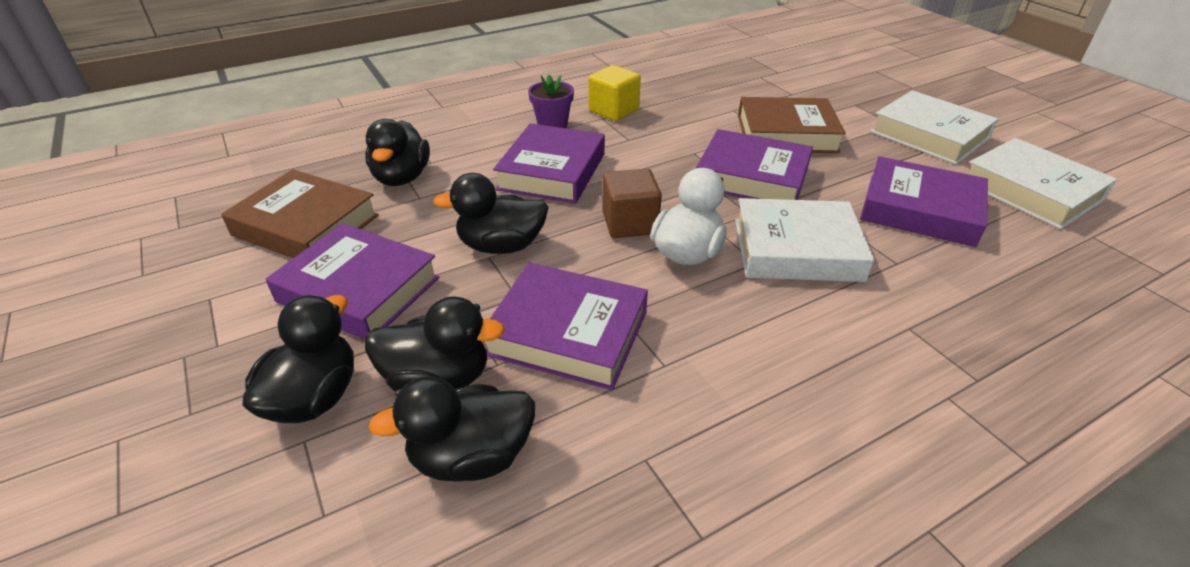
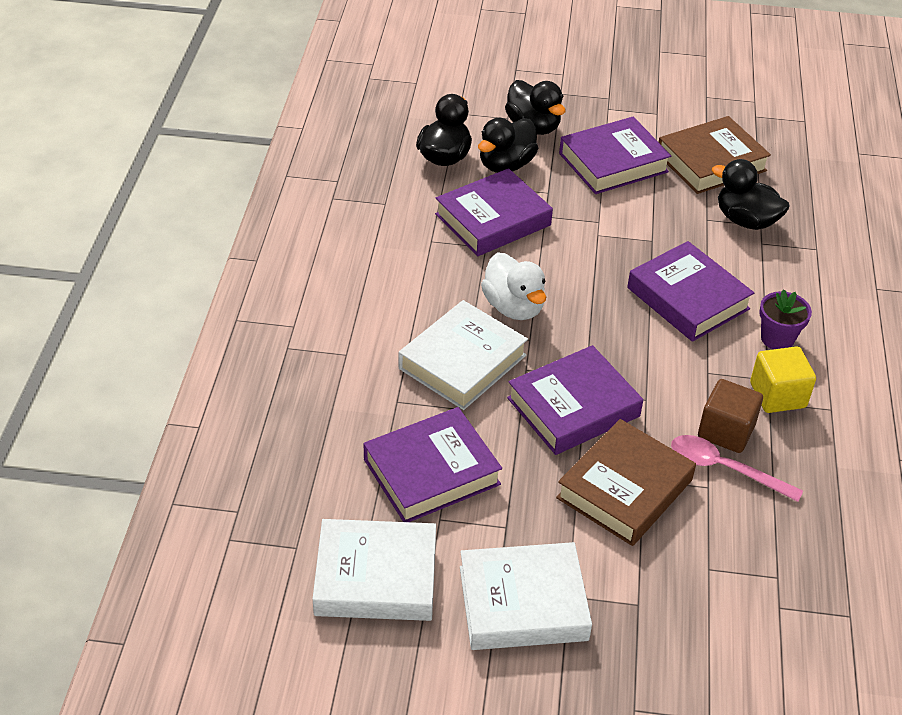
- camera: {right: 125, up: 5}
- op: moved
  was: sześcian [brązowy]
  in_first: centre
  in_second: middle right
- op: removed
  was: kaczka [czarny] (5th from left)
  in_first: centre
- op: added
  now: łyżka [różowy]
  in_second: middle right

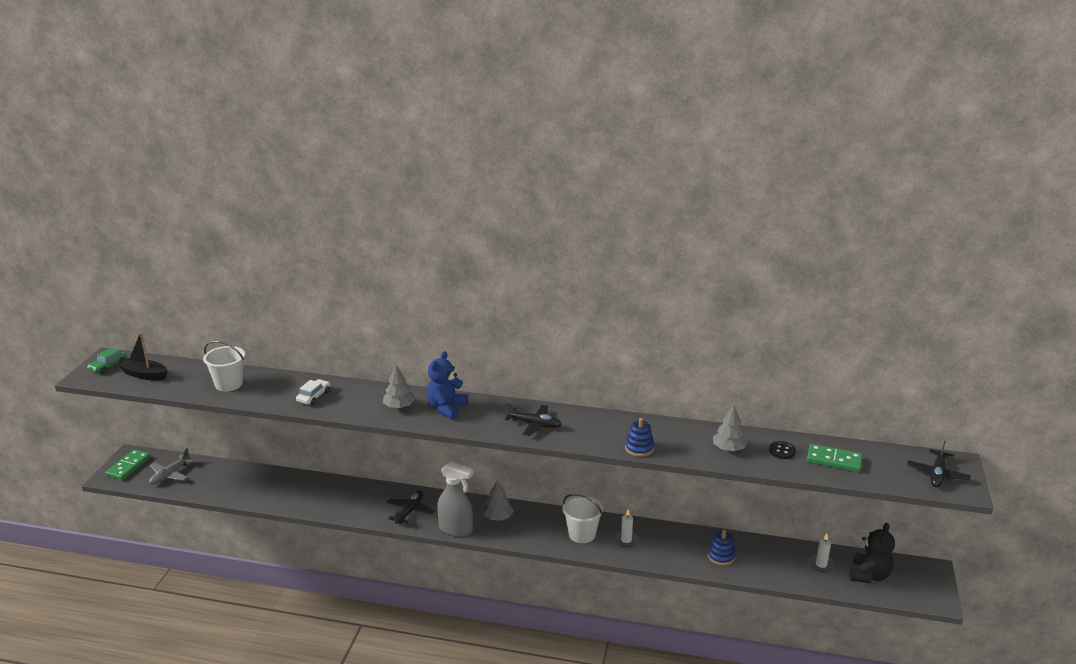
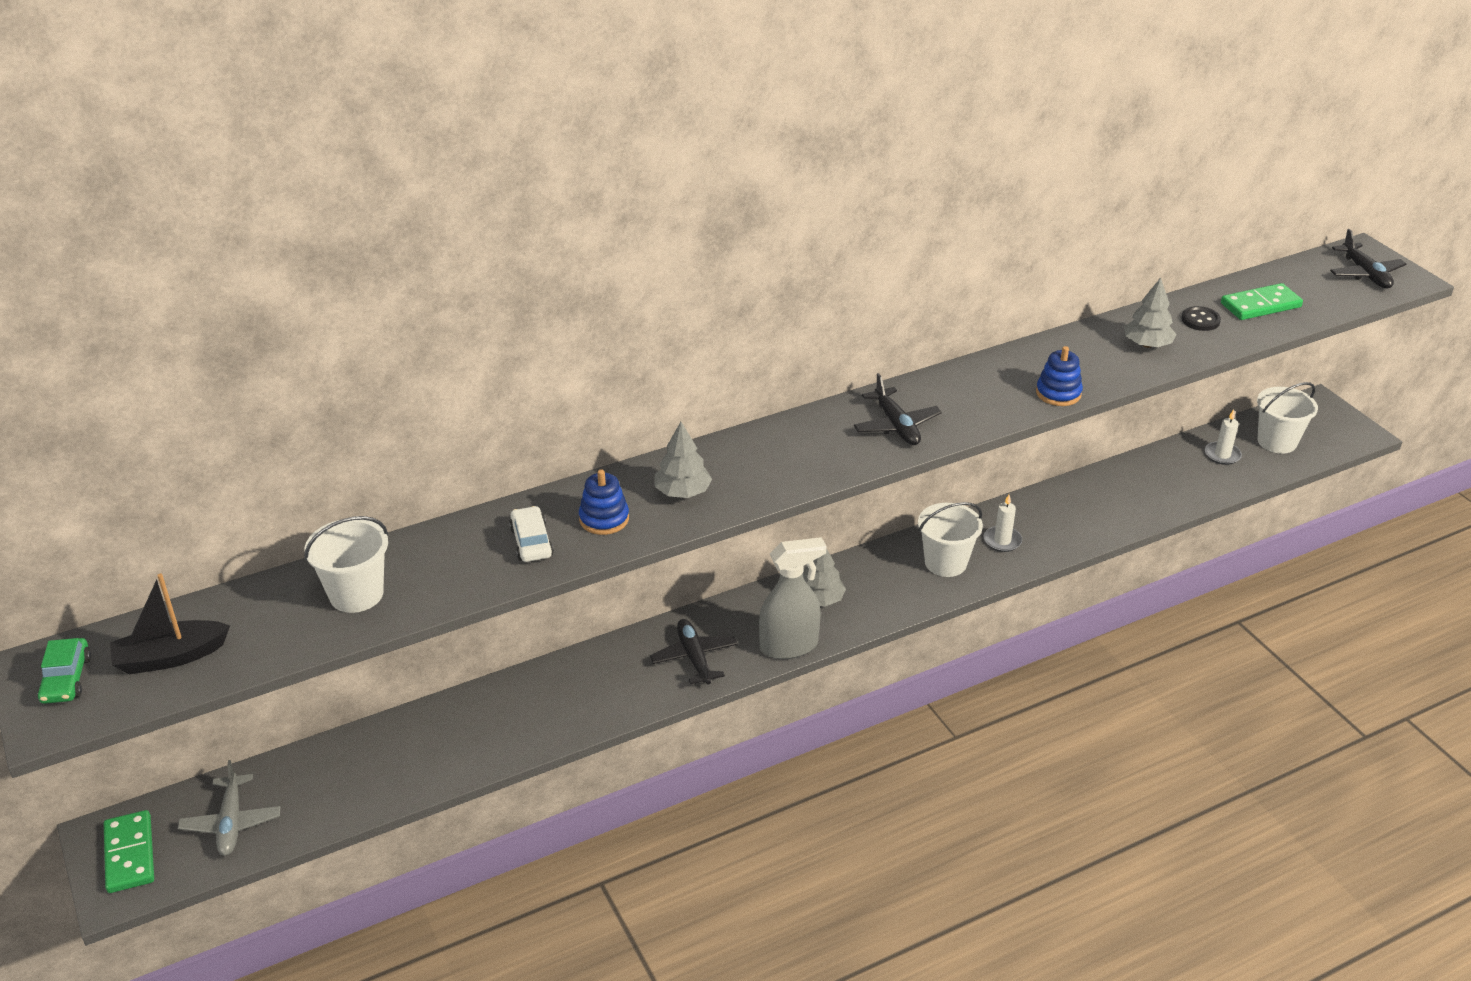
- camera: {right: -40, up: 10}
- op: removed
  was: miś [niebieski]
  in_first: centre
- op: turned
  was: samolot [czarny] (2nd from left)
  in_first: centre
  in_second: centre
  clockwise: 90
- op: replaced
  was: miś [czarny]
  now: wiadro [biały] (3rd from left)
  in_first: bottom right
  in_second: middle right
- op: moved
  was: zabawka nakładanka [niebieski] (2nd from left in the first image)
  now: zabawka nakładanka [niebieski] (1st from left)
  in_first: bottom right
  in_second: centre

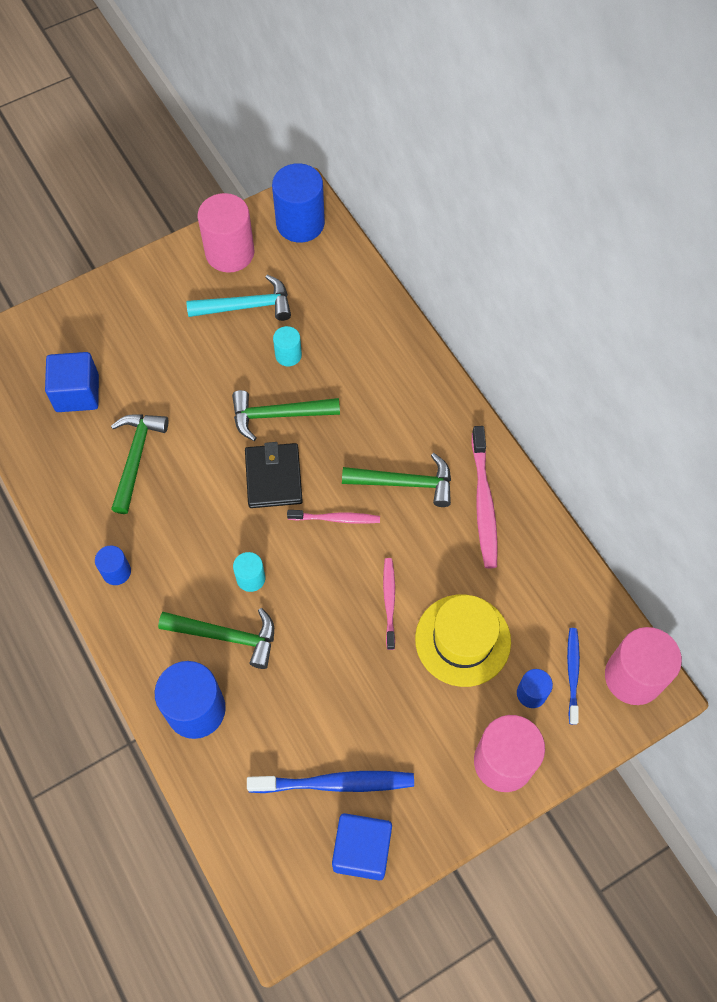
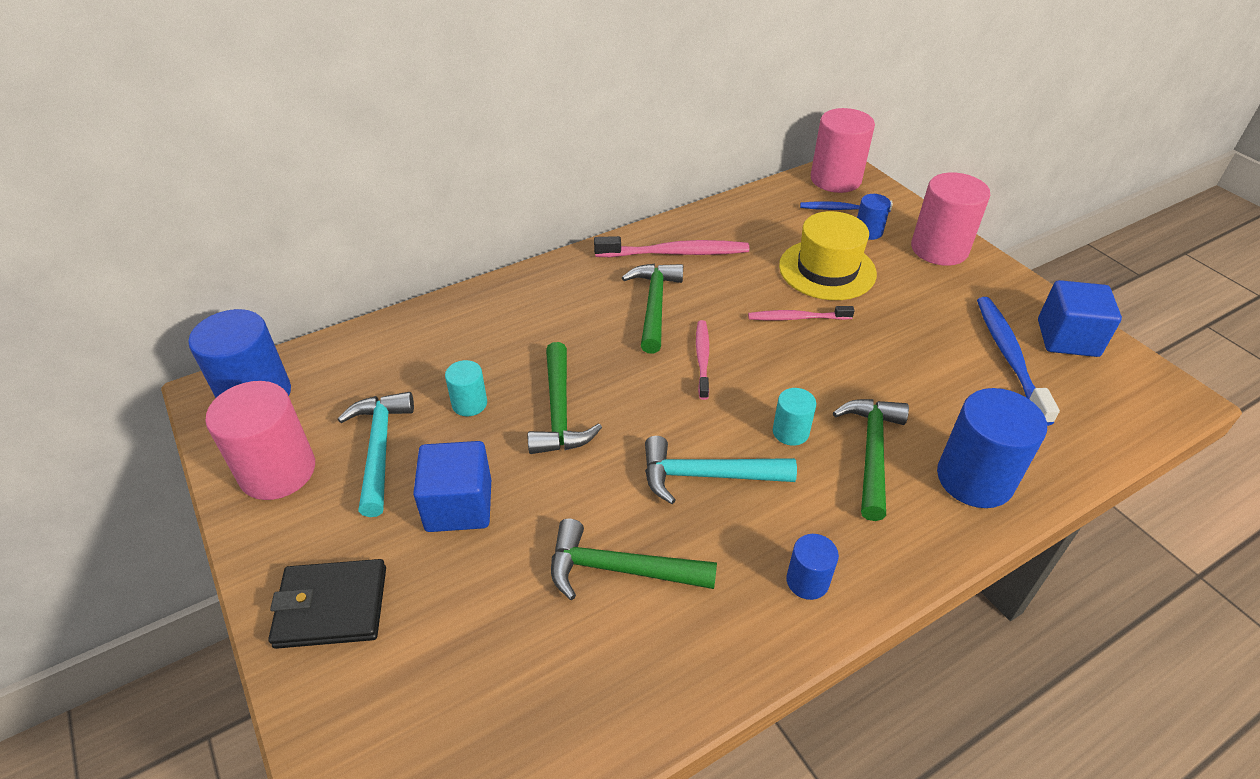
- camera: {right: -90, up: -20}
- op: moved
  was: sześcian [niebieski] (1st from left)
  in_first: middle left
  in_second: centre
- op: moved
  was: portfel [czarny]
  in_first: centre
  in_second: bottom left
- op: added
  now: młotek [turkusowy] (2nd from left)
  in_second: centre

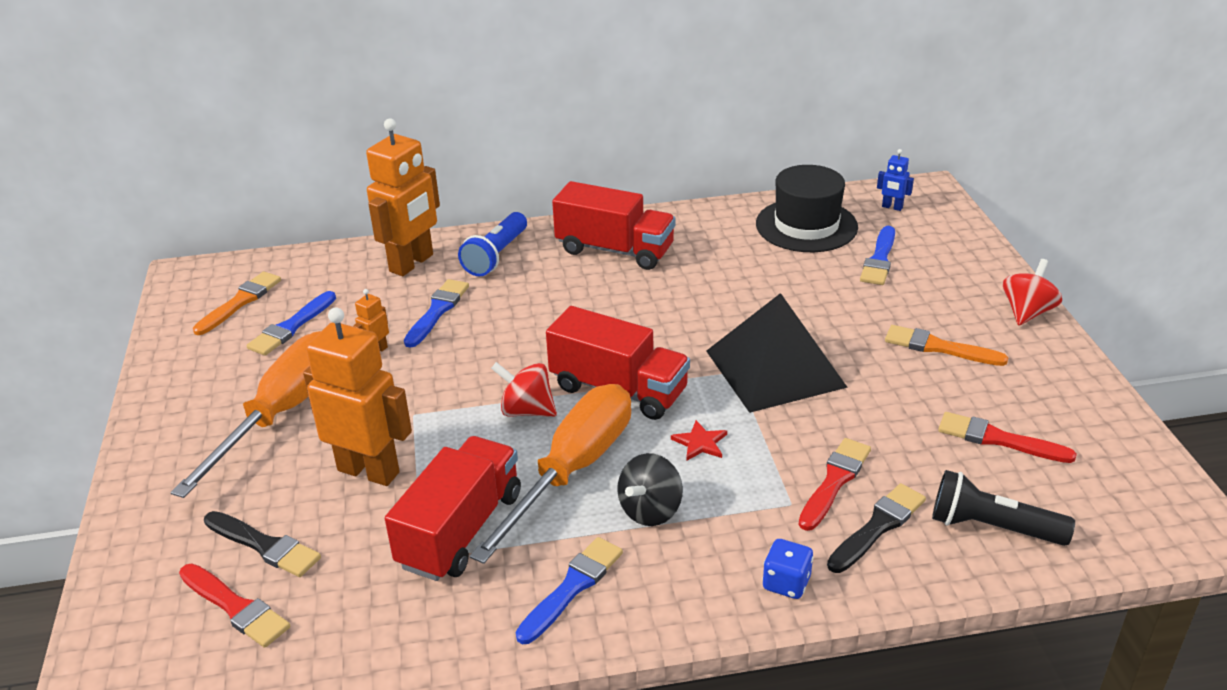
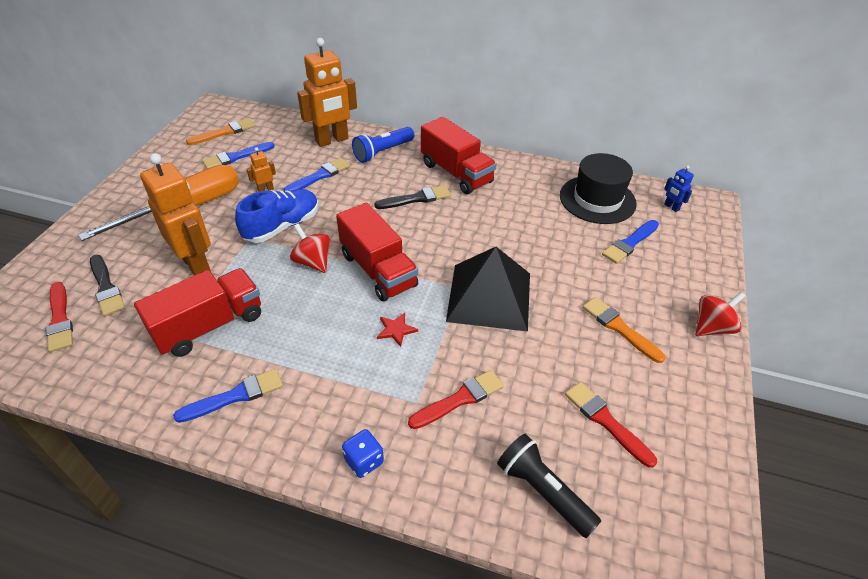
- camera: {right: 25, up: 10}
- op: removed
  was: śrubokręt [pomarańczowy] (2nd from left)
  in_first: bottom centre
- op: removed
  was: bączek [czarny]
  in_first: bottom centre
- op: moved
  was: pędzel [czarny] (2nd from left)
  in_first: bottom right
  in_second: centre
- op: added
  now: but [niebieski]
  in_second: middle left

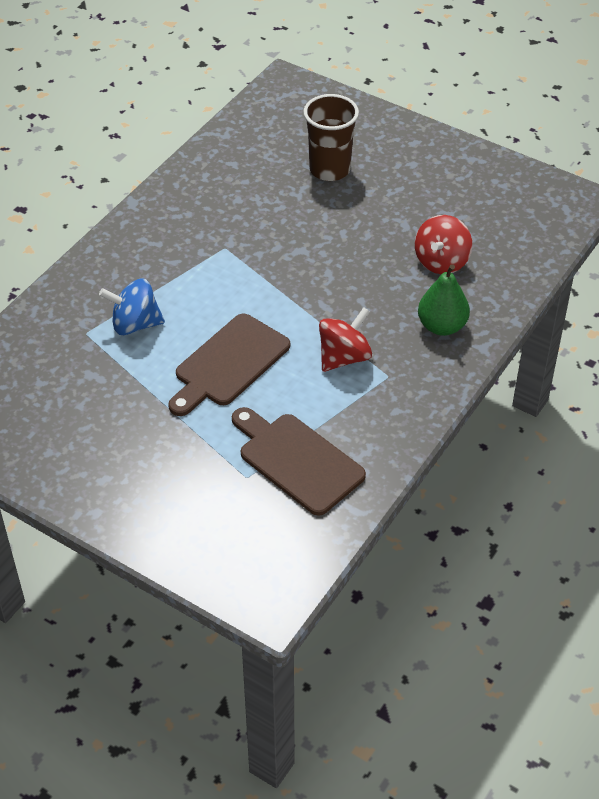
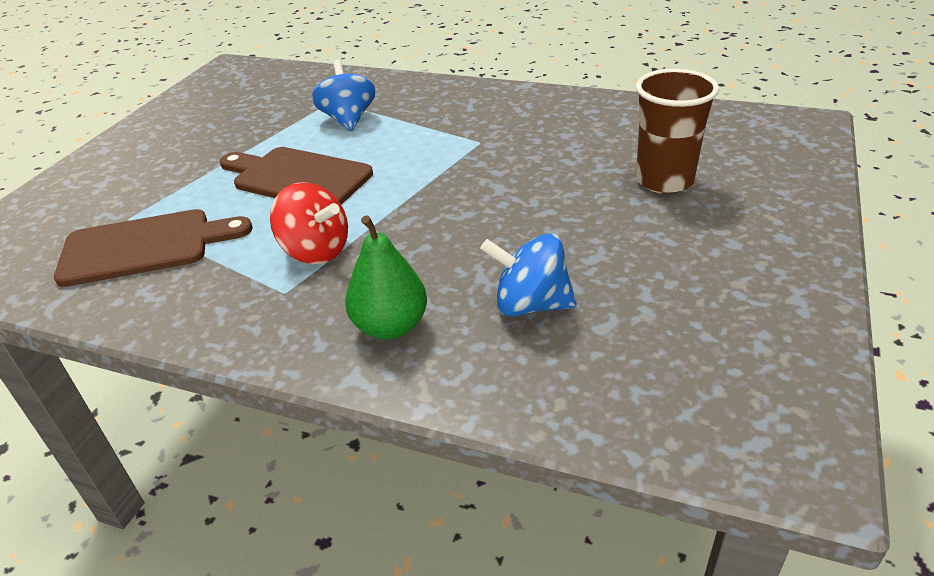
- camera: {right: 80, up: -10}
- op: recoloured
  was: bączek [czerwony] (2nd from left)
  now: bączek [niebieski] (2nd from left)
  in_first: top right
  in_second: centre
- op: turned
  was: deska do krojenia [brązowy] (2nd from left in the first image)
  in_first: centre
  in_second: middle left
  clockwise: 45

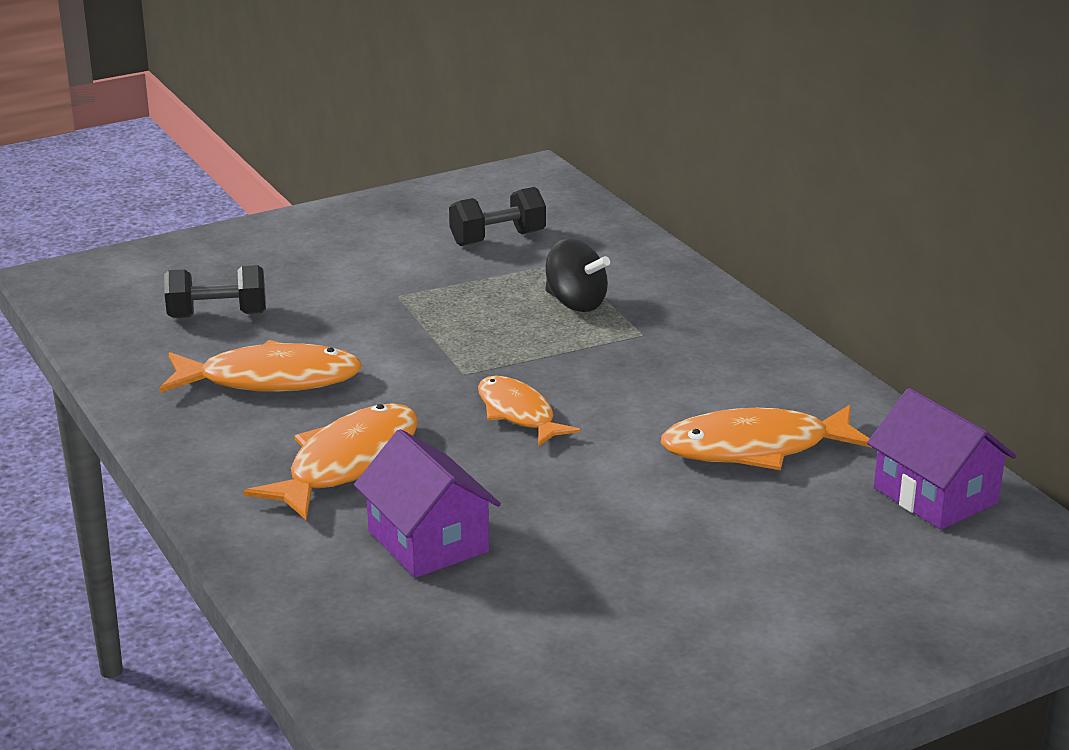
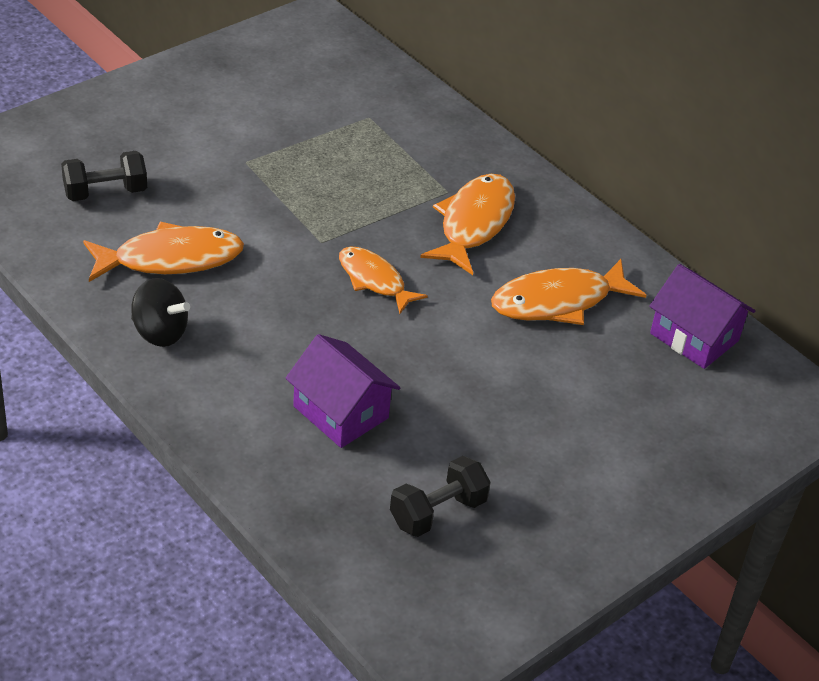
- camera: {right: -15, up: 15}
- op: moved
  was: hantel [czarny] (2nd from left)
  in_first: top centre
  in_second: bottom centre
- op: moved
  was: bączek [czarny]
  in_first: centre
  in_second: middle left
- op: moved
  was: ryba [pomarańczowy] (2nd from left in the first image)
  now: ryba [pomarańczowy] (3rd from left)
  in_first: middle left
  in_second: top centre

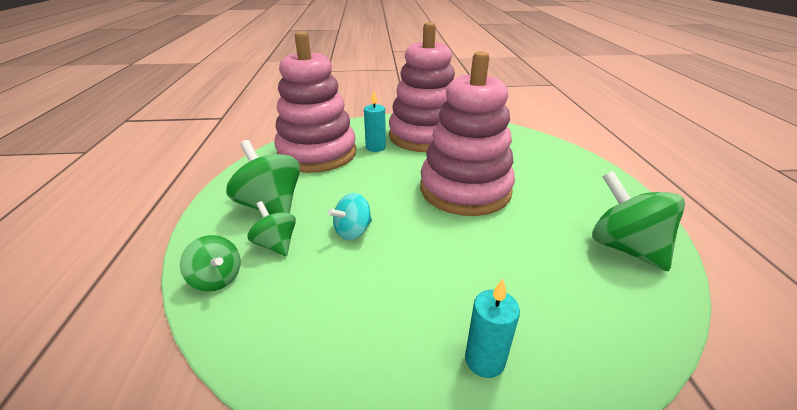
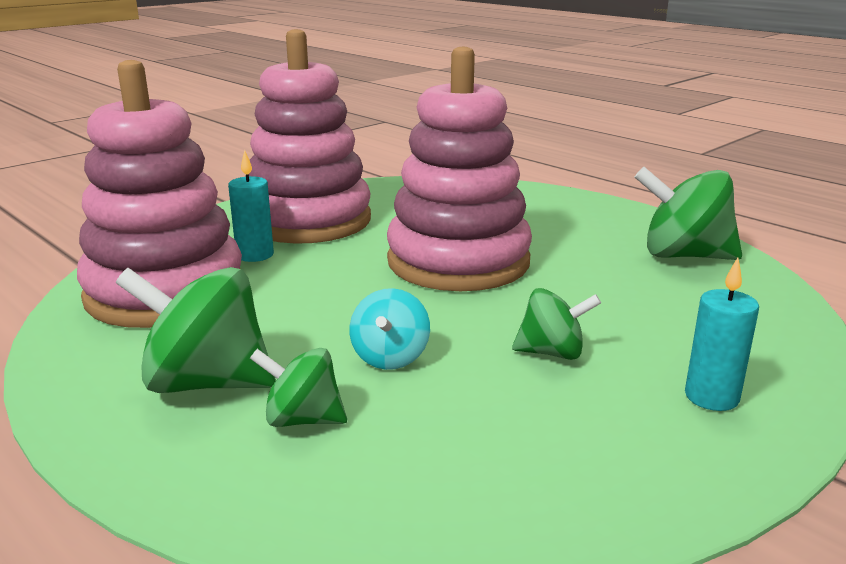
- camera: {right: -40, up: -10}
- op: moved
  was: bączek [zielony] (1st from left in the first image)
  now: bączek [zielony] (3rd from left)
  in_first: middle left
  in_second: centre

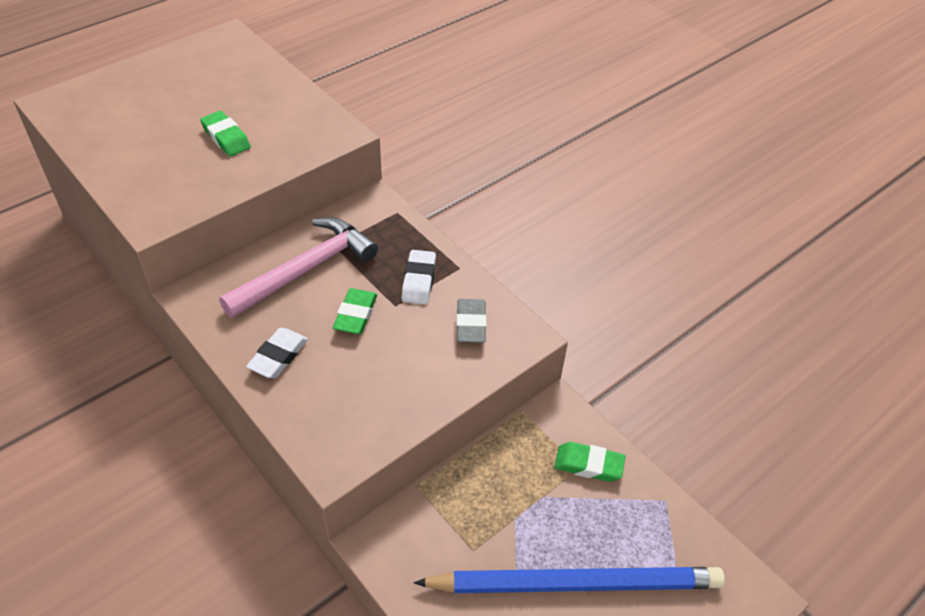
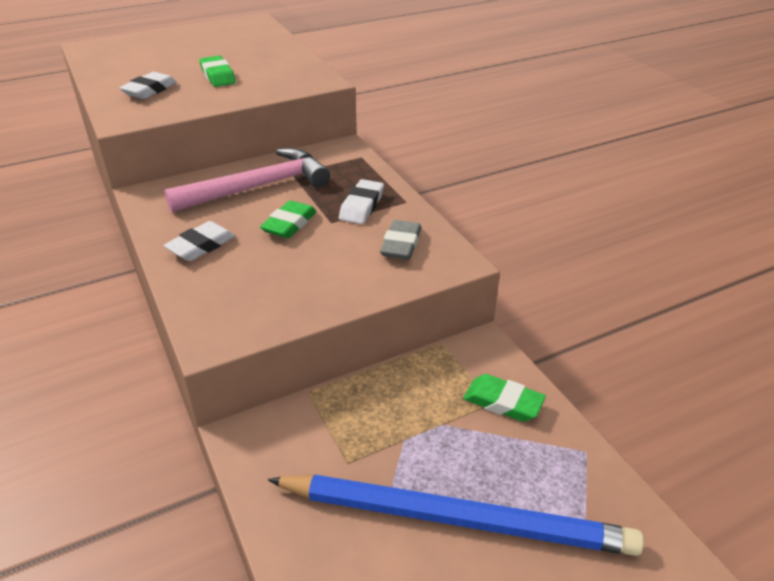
- camera: {right: 15, up: -10}
- op: added
  now: gumka do mazania [biały] (1st from left)
  in_second: top left

